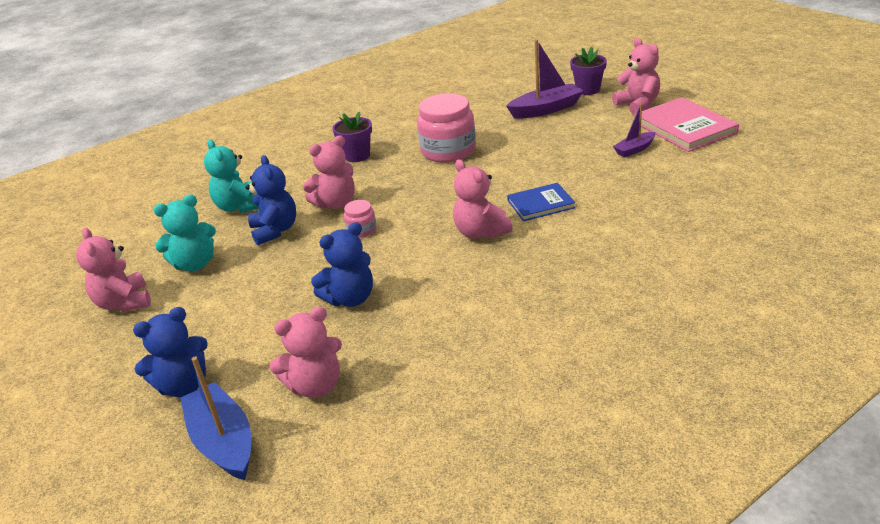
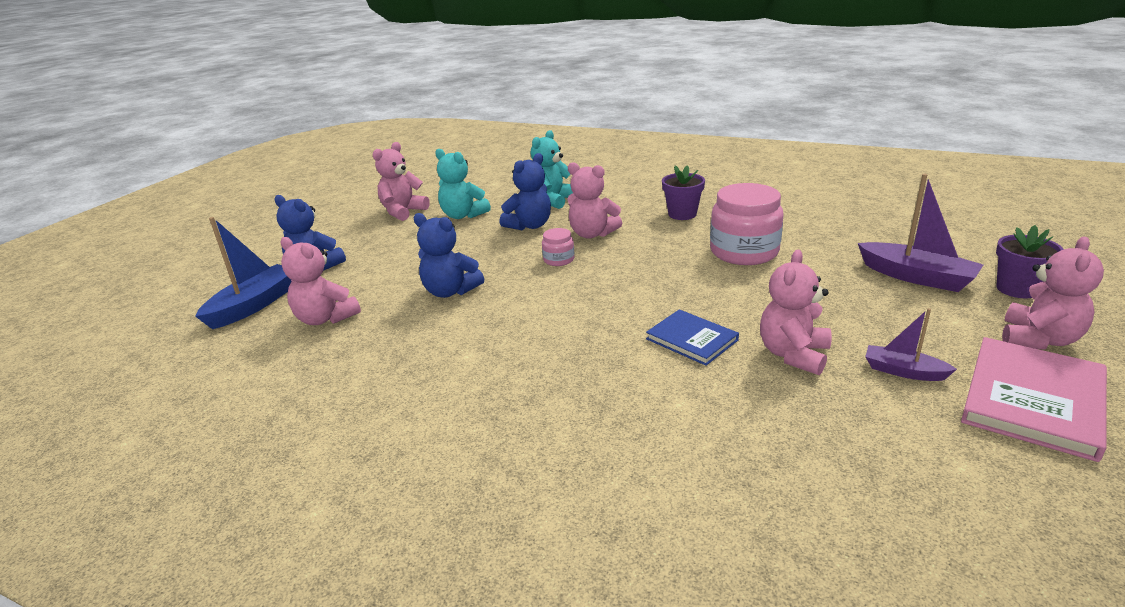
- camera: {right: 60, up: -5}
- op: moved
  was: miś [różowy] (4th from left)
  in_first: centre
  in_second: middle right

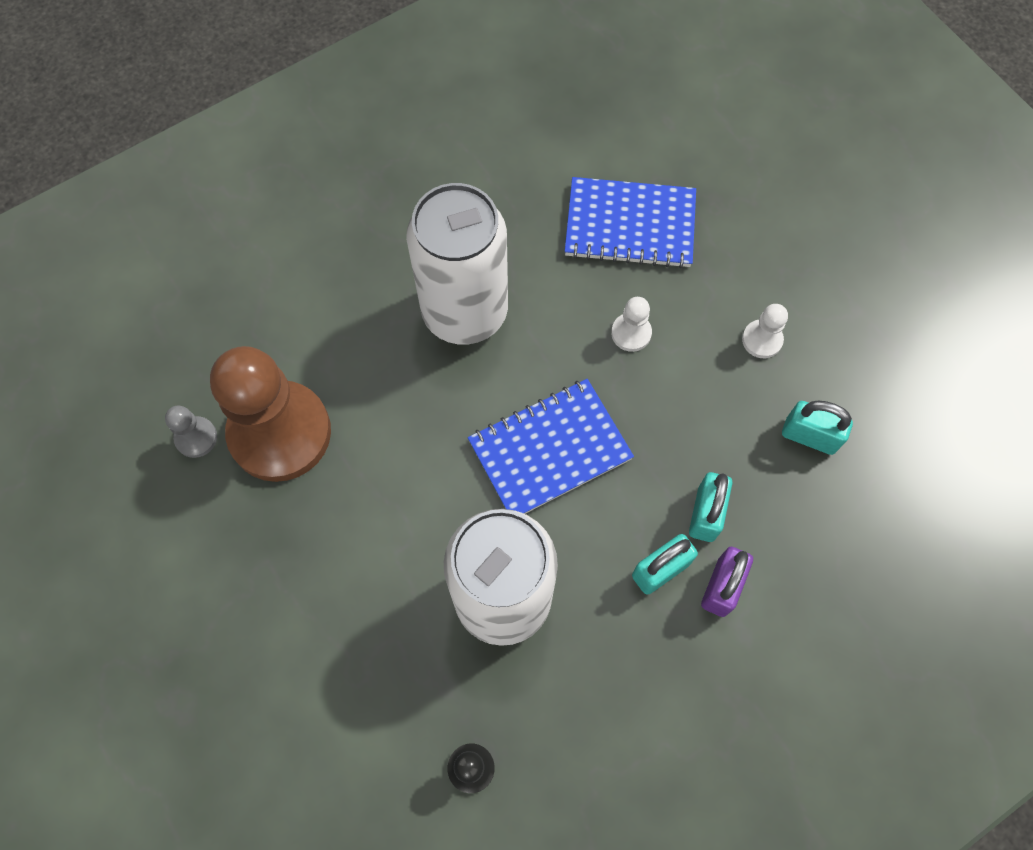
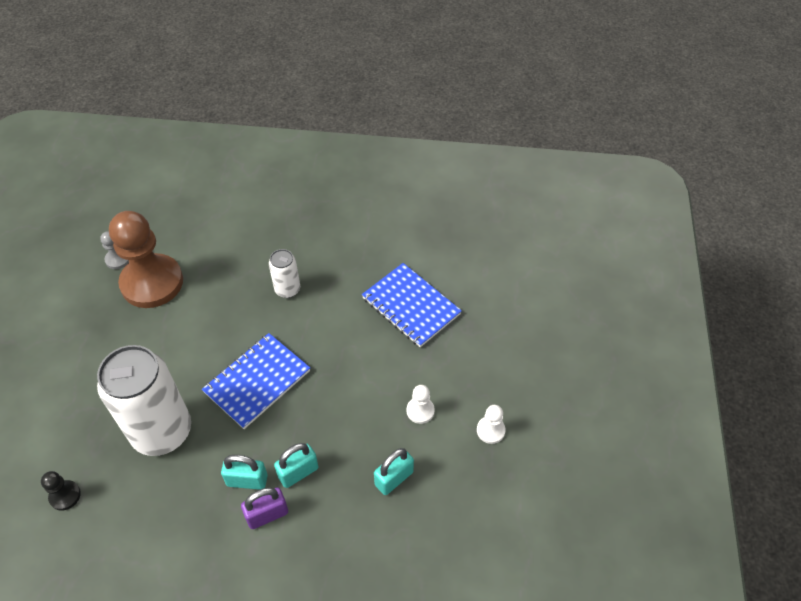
- camera: {right: 40, up: -15}
- op: resized
  was: puszka [biały] (1st from left in the first image)
  in_first: top centre
  in_second: centre
  ratio: 0.48
- op: moved
  was: pionek [biały] (1st from left in the first image)
  now: pionek [biały] (2nd from left)
  in_first: centre
  in_second: bottom centre
- op: turned
  was: zeszyt [niebieski] (1st from left)
  in_first: centre
  in_second: middle left
  clockwise: -60
- op: turned
  was: kłódka [turkusowy] (3rd from left)
  in_first: middle right
  in_second: bottom centre
  clockwise: 75

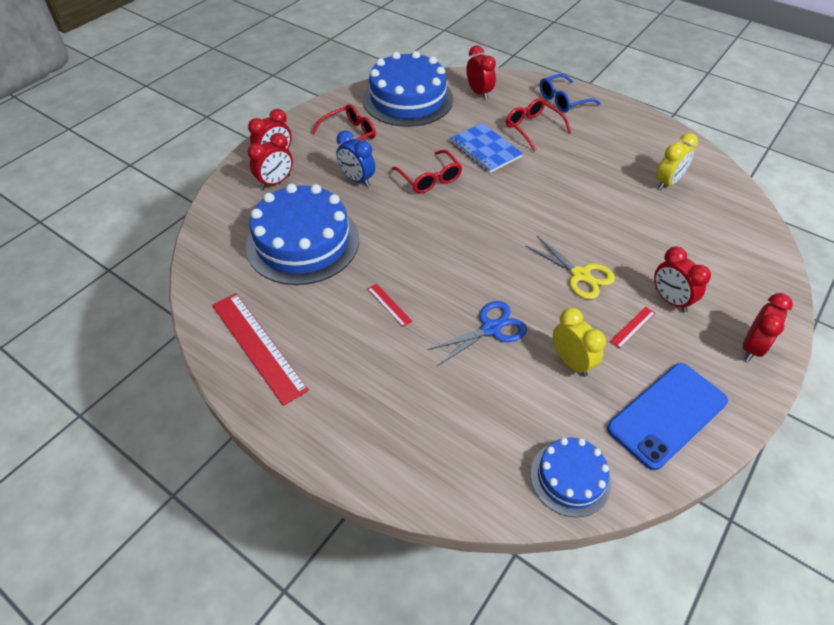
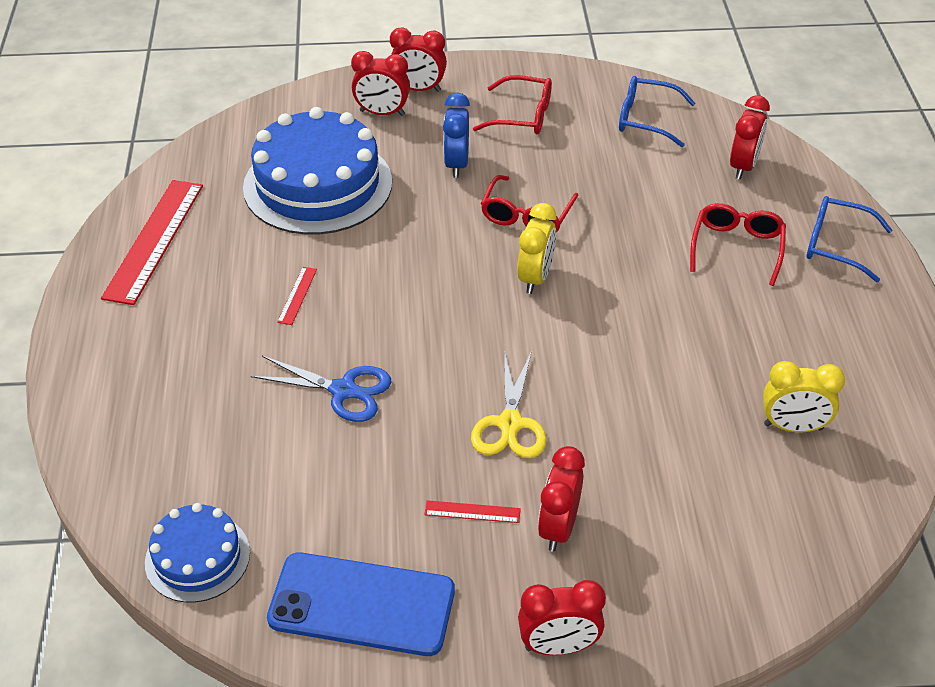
- camera: {right: 50, up: -5}
- op: replaced
  was: tort [niebieski] (2nd from left)
  now: okulary [niebieski] (1st from left)
  in_first: top centre
  in_second: top right
- op: removed
  was: zeszyt [niebieski]
  in_first: top centre
- op: moved
  was: budzik [żółty] (1st from left)
  in_first: middle right
  in_second: centre

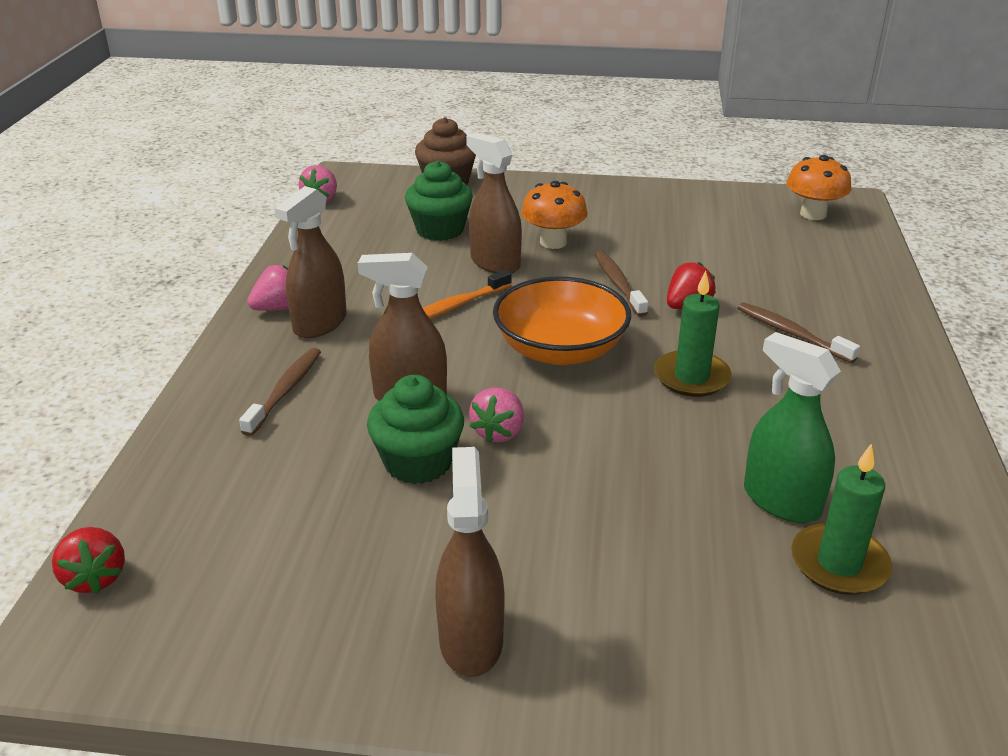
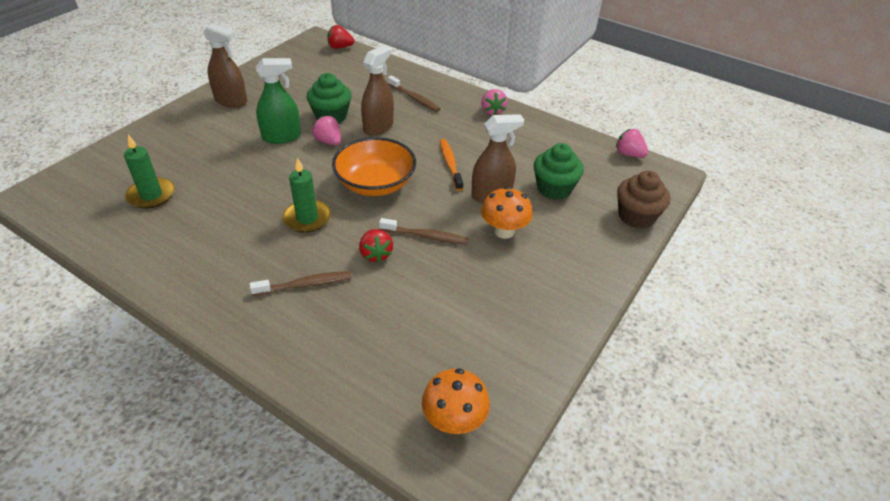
- camera: {right: 115, up: 10}
- op: removed
  was: spryskiwacz [brązowy] (1st from left)
  in_first: middle left
- op: moved
  was: spryskiwacz [zielony]
  in_first: middle right
  in_second: top left

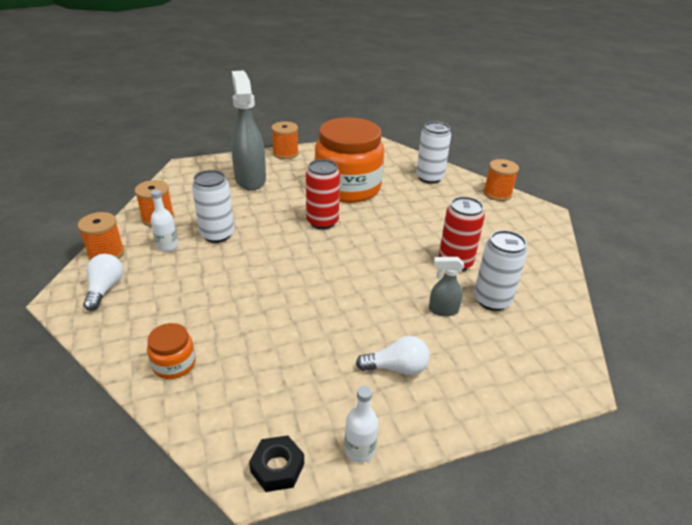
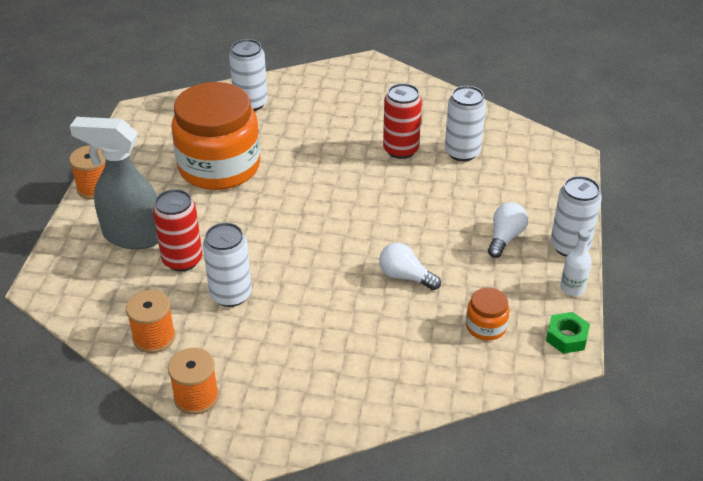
- camera: {right: -60, up: 5}
- op: moved
  was: puszka [czerwony] (1st from left)
  in_first: centre
  in_second: middle left
- op: removed
  was: szpulka [pomarańczowy] (4th from left)
  in_first: middle right
- op: removed
  was: butelka [biały] (1st from left)
  in_first: middle left
- op: moved
  was: żarówka [biały] (1st from left)
  in_first: middle left
  in_second: centre
- op: removed
  was: spryskiwacz [szary] (2nd from left)
  in_first: centre
- op: moved
  was: słoik [pomarańczowy] (1st from left in the first image)
  now: słoik [pomarańczowy] (2nd from left)
  in_first: bottom left
  in_second: middle right
- op: recoloured
  was: nakrętka [czarny]
  now: nakrętka [zielony]
  in_first: bottom centre
  in_second: bottom right
- op: added
  now: puszka [biały] (4th from left)
  in_second: middle right

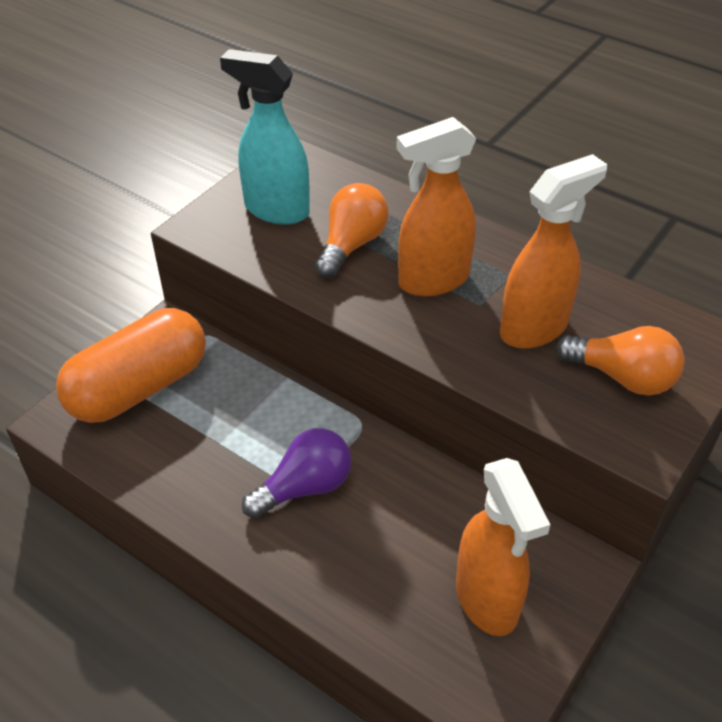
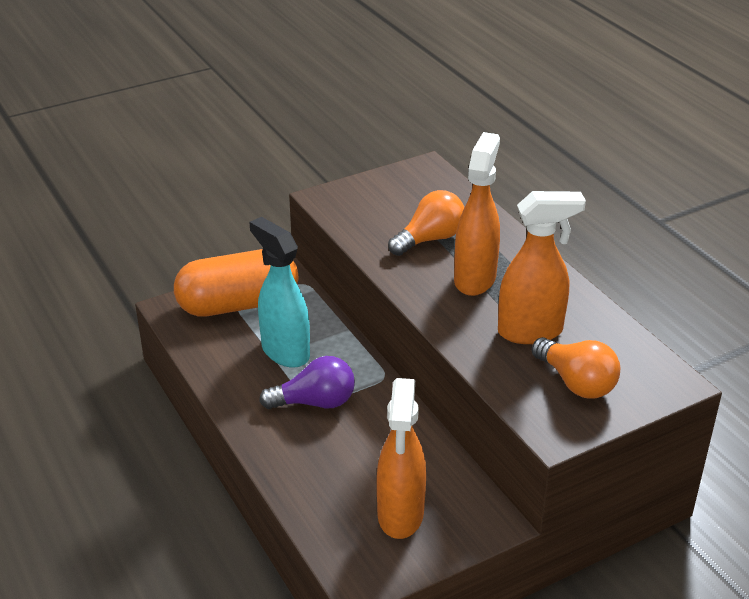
- camera: {right: 25, up: -10}
- op: moved
  was: spryskiwacz [turkusowy]
  in_first: top centre
  in_second: centre
- op: turned
  was: spryskiwacz [pomarańczowy] (1st from left in the first image)
  in_first: top centre
  in_second: centre
  clockwise: 105

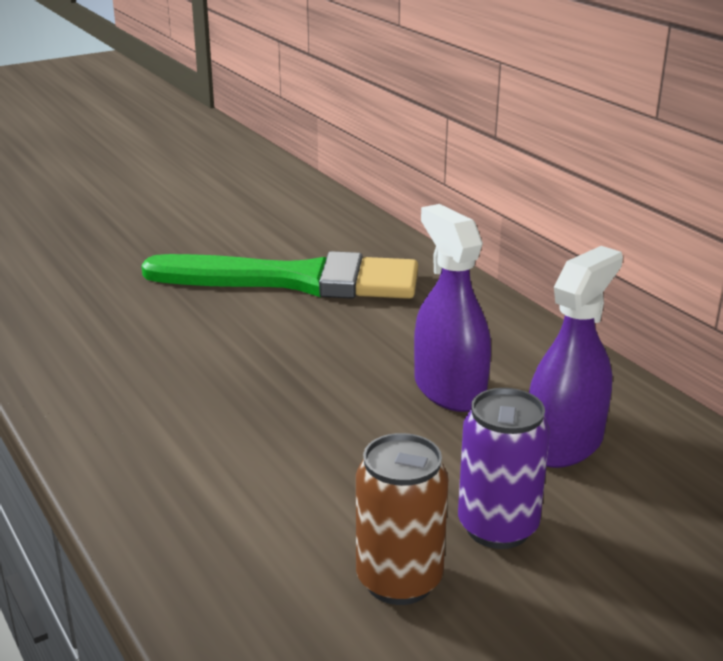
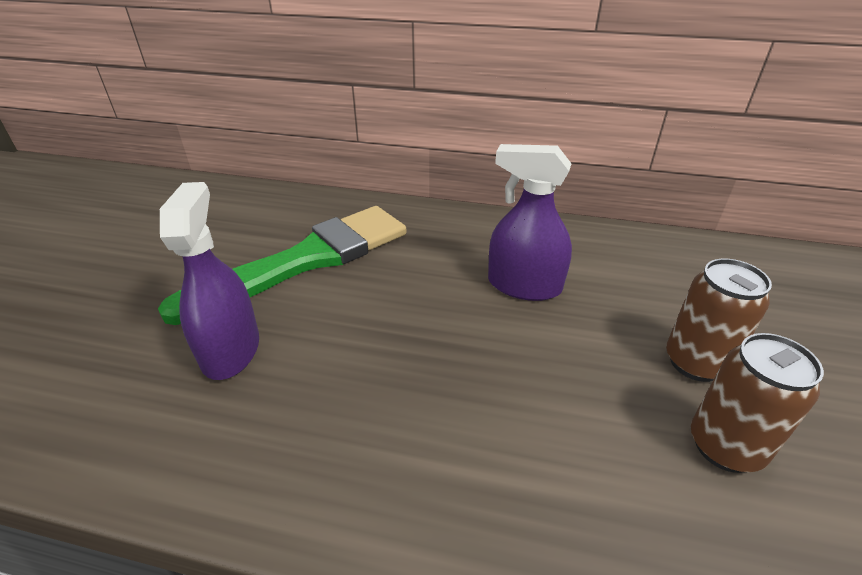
- camera: {right: -45, up: 10}
- op: moved
  was: spryskiwacz [fioletowy] (2nd from left in the first image)
  now: spryskiwacz [fioletowy] (1st from left)
  in_first: middle right
  in_second: middle left
- op: recoloured
  was: puszka [fioletowy]
  now: puszka [brązowy] (1st from left)
  in_first: bottom right
  in_second: middle right

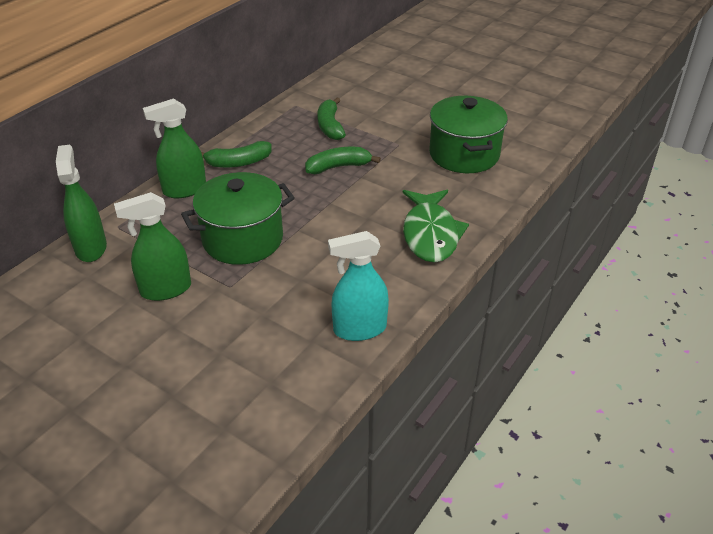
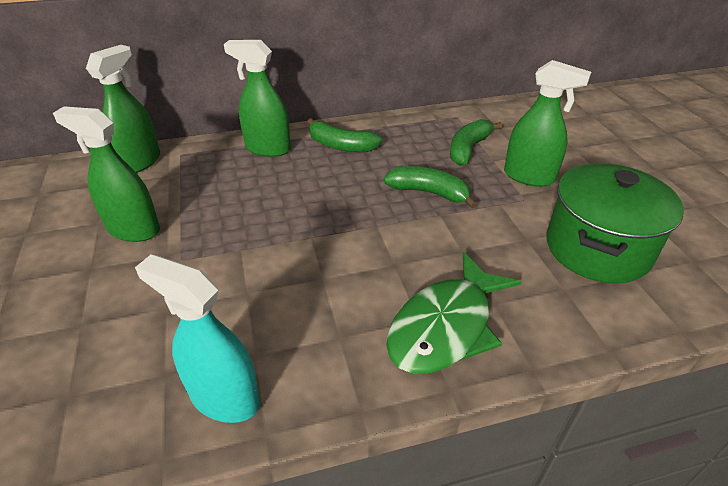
- camera: {right: 40, up: 0}
- op: removed
  was: garnek [zielony] (1st from left)
  in_first: centre
- op: added
  now: spryskiwacz [zielony] (4th from left)
  in_second: top right

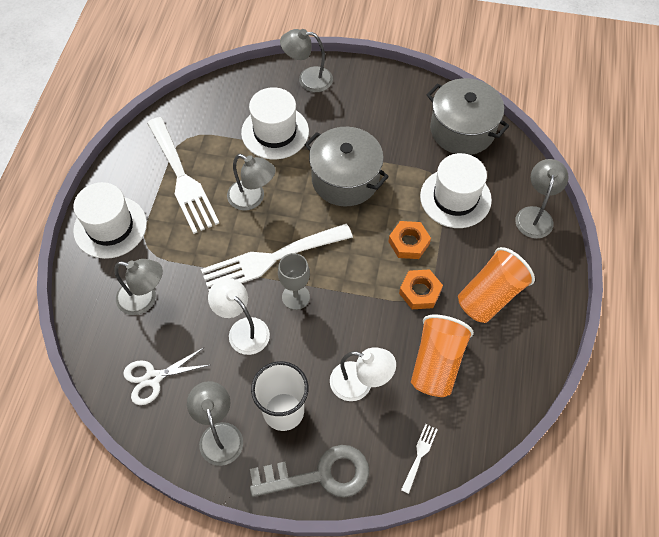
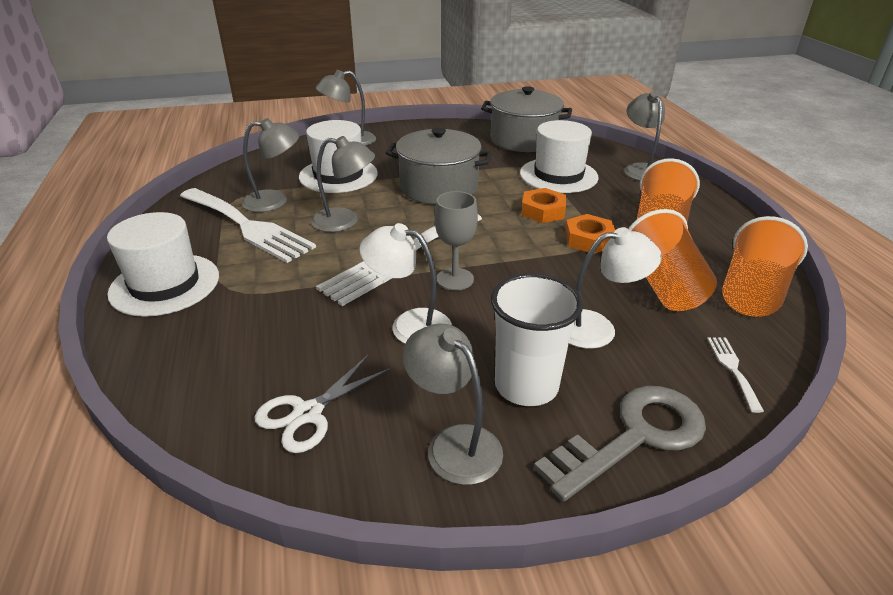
- camera: {right: -25, up: -25}
- op: moved
  was: lampka [szary] (1st from left)
  in_first: middle left
  in_second: top left
- op: added
  now: szklanka [pomarańczowy] (3rd from left)
  in_second: middle right

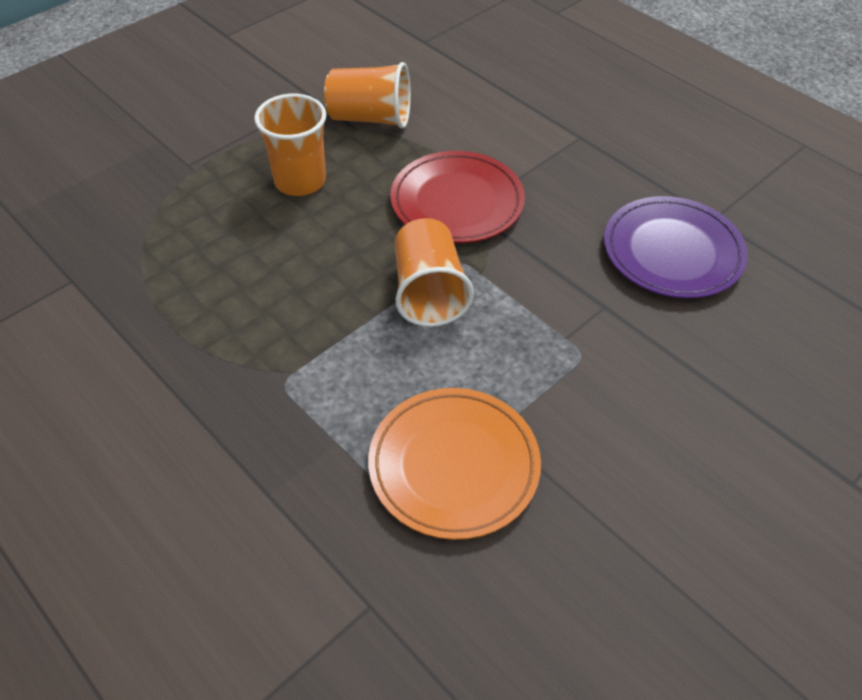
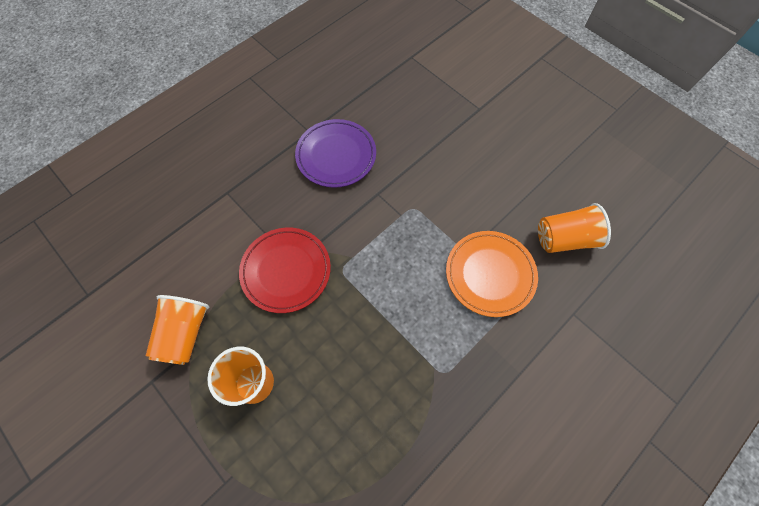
- camera: {right: -90, up: 15}
- op: moved
  was: szklanka [pomarańczowy] (3rd from left)
  in_first: centre
  in_second: middle right

